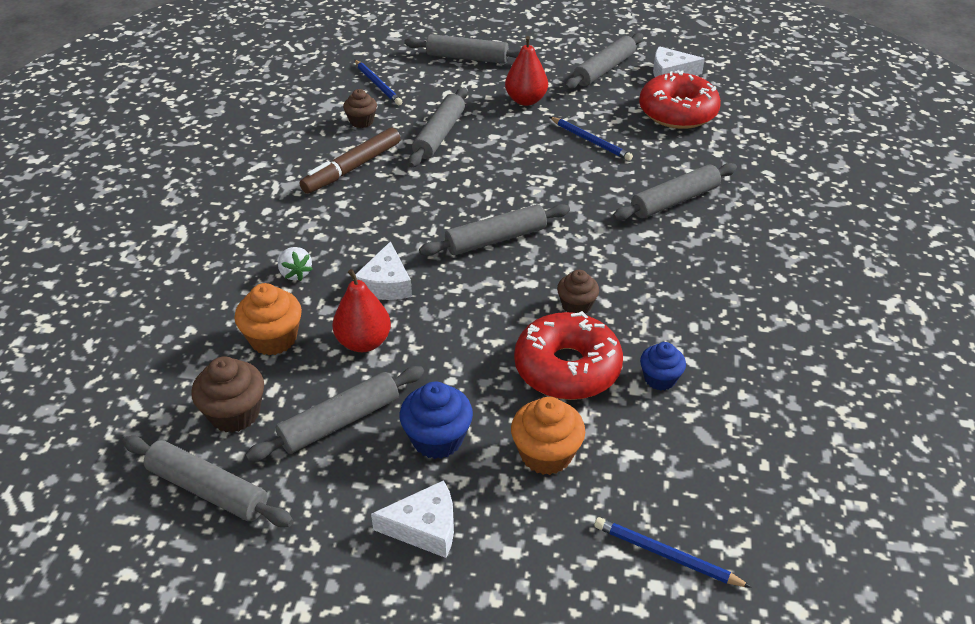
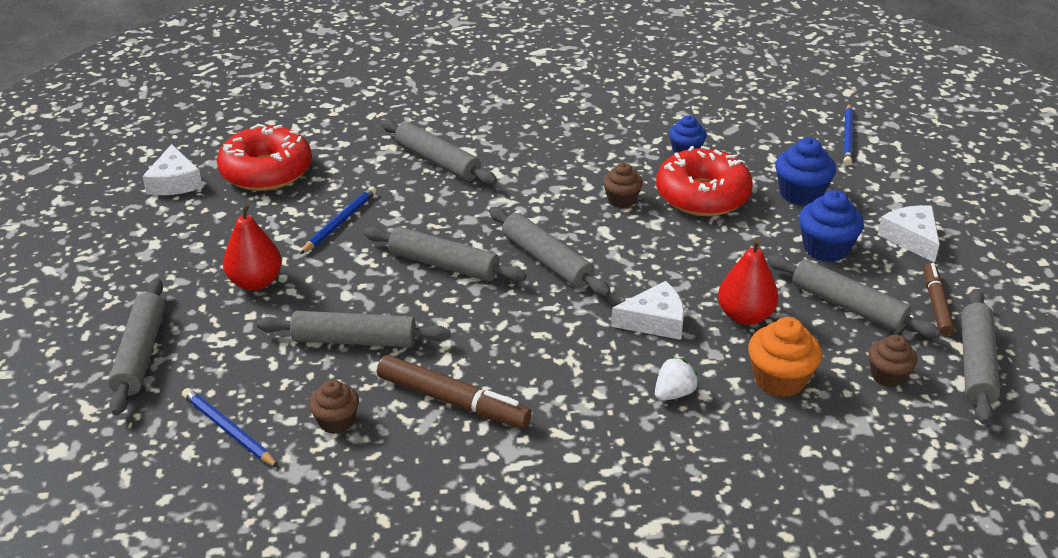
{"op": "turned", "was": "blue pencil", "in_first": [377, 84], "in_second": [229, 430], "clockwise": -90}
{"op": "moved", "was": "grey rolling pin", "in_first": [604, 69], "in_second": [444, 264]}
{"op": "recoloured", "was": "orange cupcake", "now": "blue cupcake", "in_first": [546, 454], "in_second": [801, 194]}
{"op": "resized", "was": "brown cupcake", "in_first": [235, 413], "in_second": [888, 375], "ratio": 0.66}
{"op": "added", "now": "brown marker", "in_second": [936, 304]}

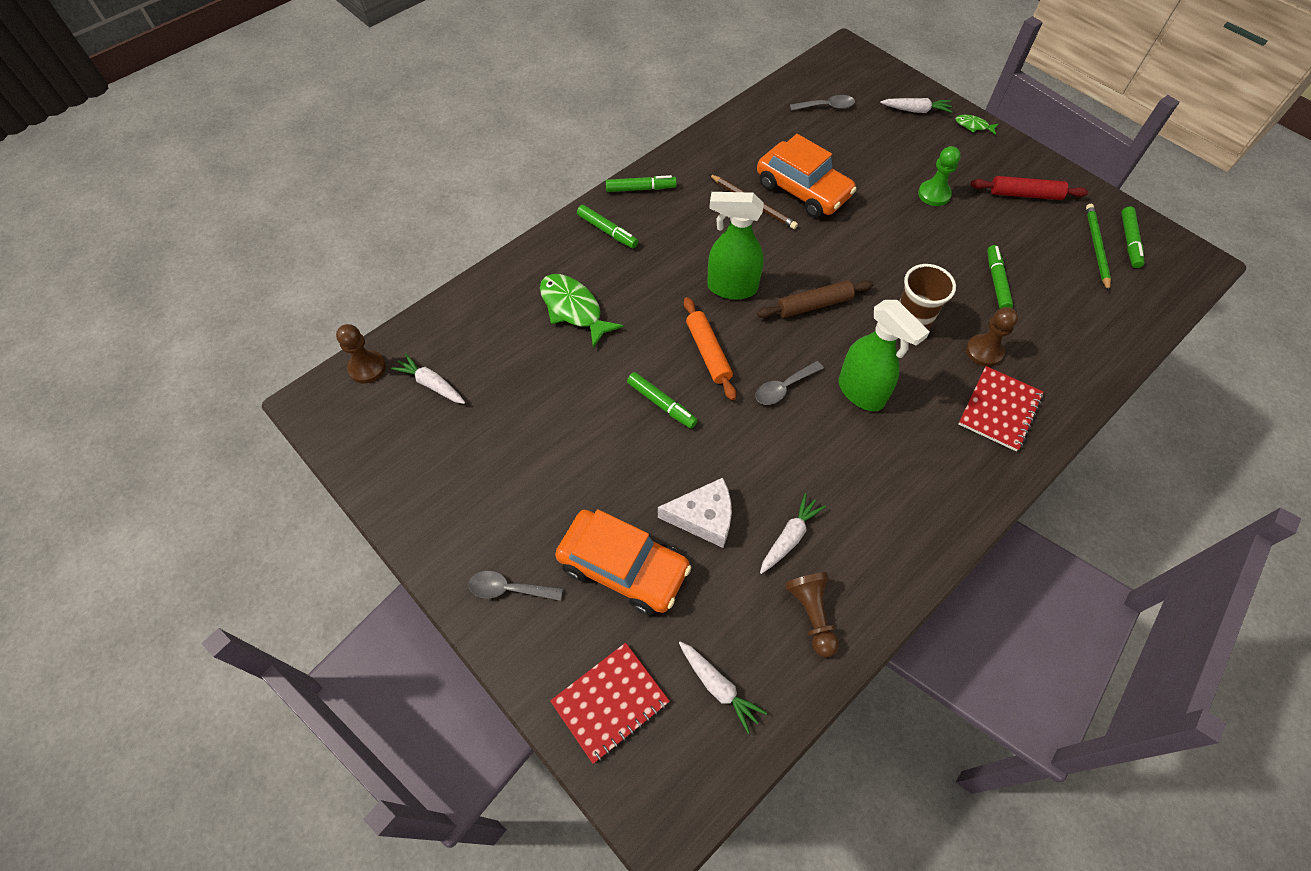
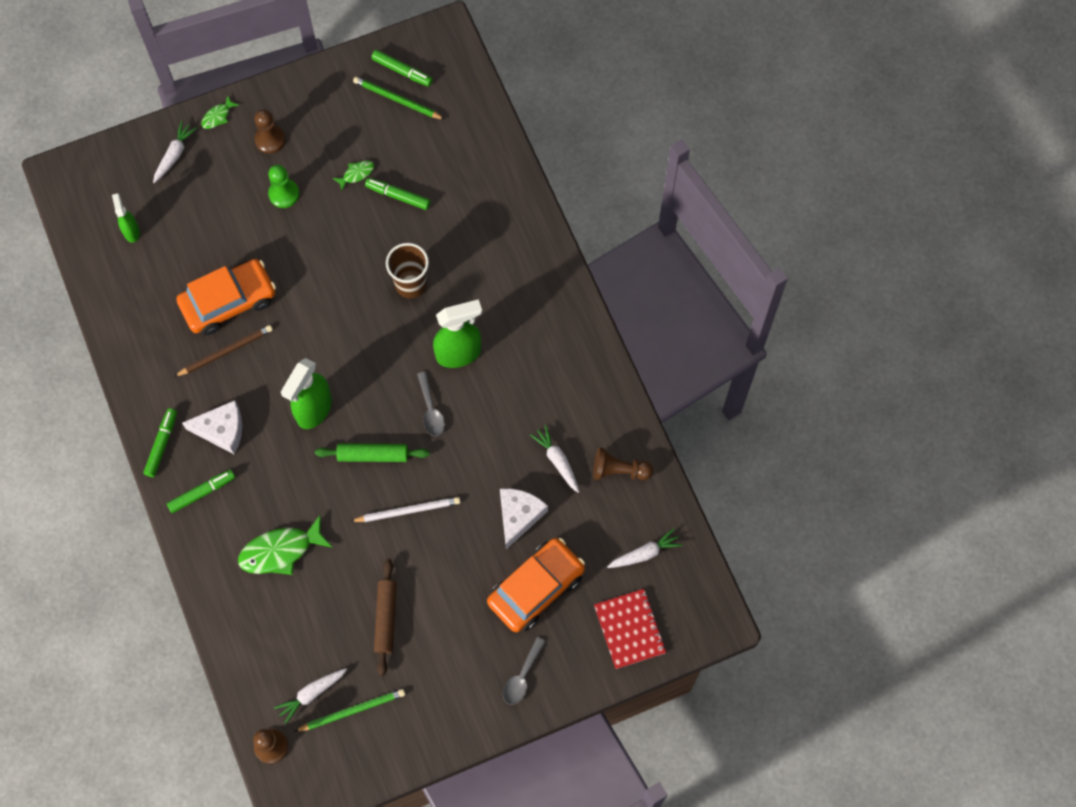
{"op": "replaced", "was": "grey spoon", "now": "green spray bottle", "in_first": [826, 107], "in_second": [131, 231]}
{"op": "added", "now": "white cheese", "in_second": [221, 430]}
{"op": "moved", "was": "brown pawn", "in_first": [984, 351], "in_second": [270, 140]}
{"op": "added", "now": "green pencil", "in_second": [352, 711]}
{"op": "recoloured", "was": "orange rolling pin", "now": "green rolling pin", "in_first": [708, 352], "in_second": [373, 455]}
{"op": "added", "now": "green fish", "in_second": [356, 174]}
{"op": "replaced", "was": "green marker", "now": "white pencil", "in_first": [661, 404], "in_second": [407, 511]}
{"op": "moved", "was": "brown rolling pin", "in_first": [814, 305], "in_second": [386, 618]}
{"op": "removed", "was": "red notebook", "in_first": [999, 409]}
{"op": "removed", "was": "red rolling pin", "in_first": [1025, 194]}

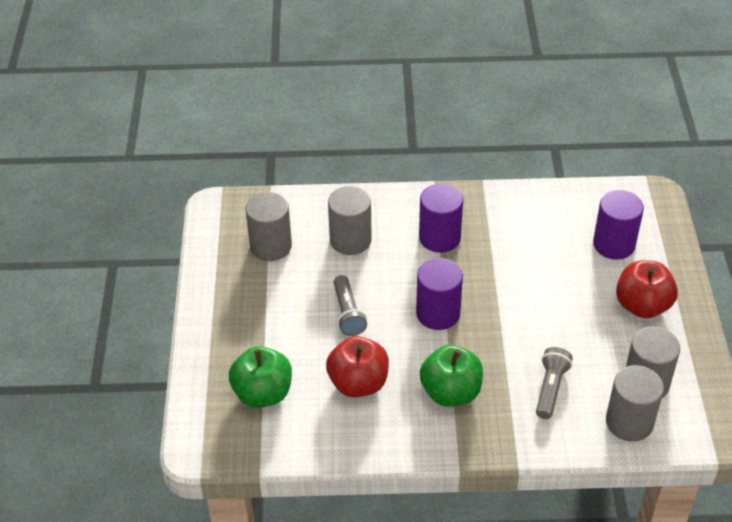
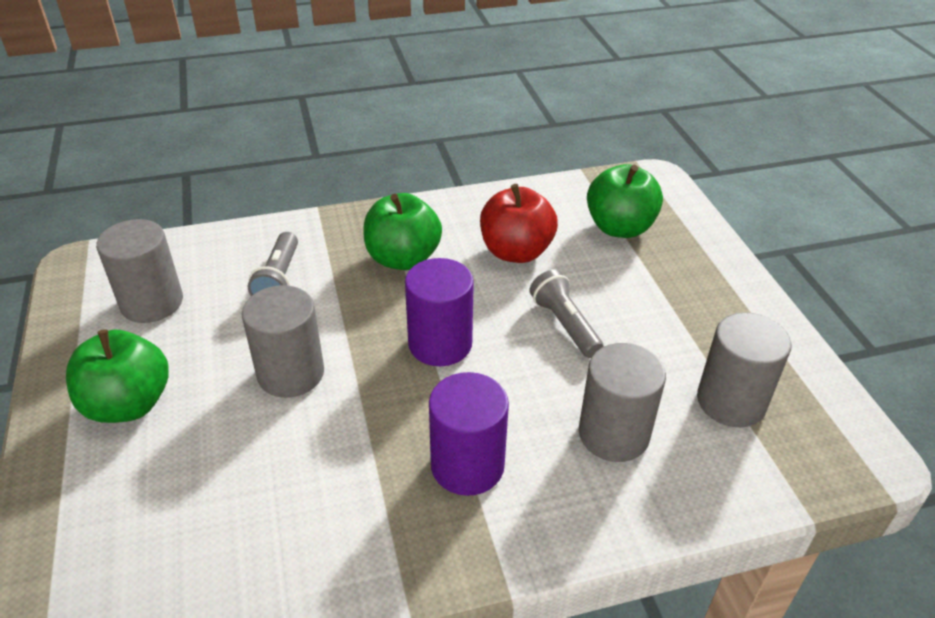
{"op": "recoloured", "was": "red apple", "now": "green apple", "in_first": [642, 305], "in_second": [128, 404]}
{"op": "moved", "was": "grey cylinder", "in_first": [629, 422], "in_second": [291, 373]}
{"op": "removed", "was": "purple cylinder", "in_first": [614, 244]}

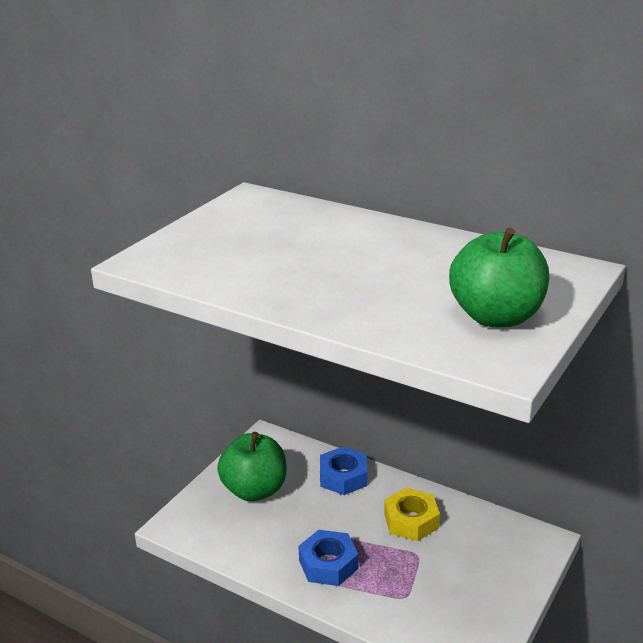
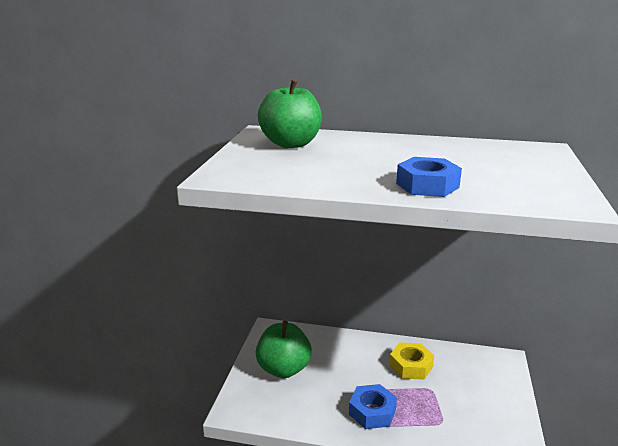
{"op": "moved", "was": "green apple", "in_first": [496, 317], "in_second": [291, 144]}
{"op": "moved", "was": "blue nut", "in_first": [343, 477], "in_second": [427, 185]}

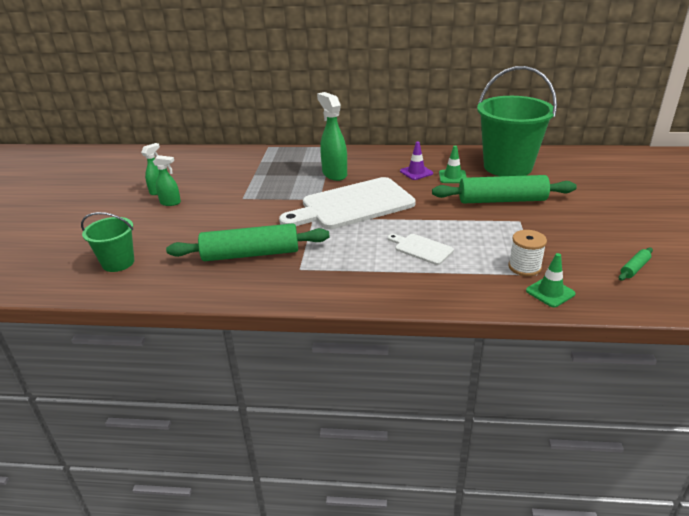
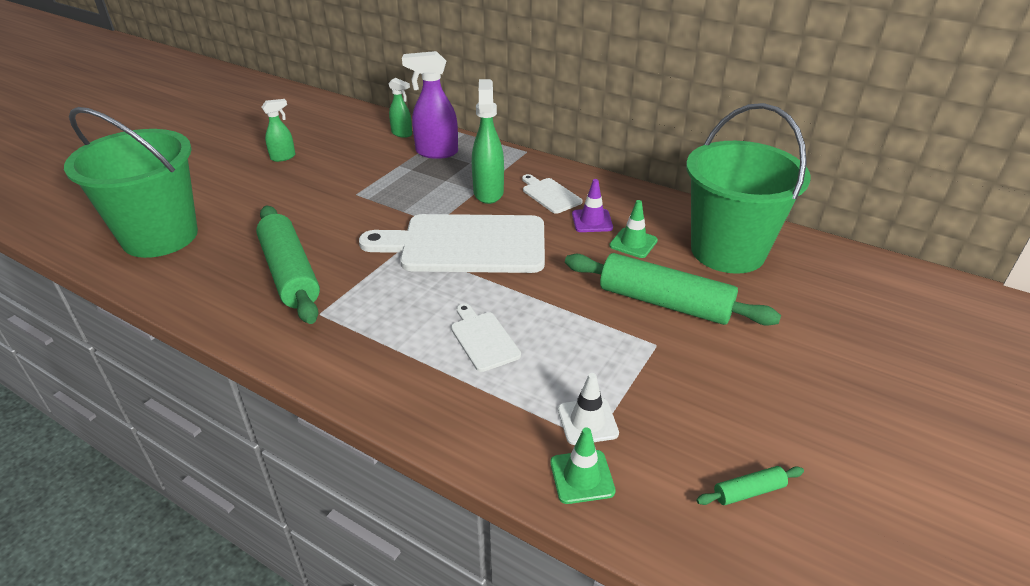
{"op": "resized", "was": "green bucket", "in_first": [118, 263], "in_second": [160, 236], "ratio": 1.93}
{"op": "turned", "was": "green rolling pin", "in_first": [251, 254], "in_second": [290, 273], "clockwise": 45}
{"op": "moved", "was": "green spray bottle", "in_first": [171, 203], "in_second": [402, 134]}
{"op": "added", "now": "purple spray bottle", "in_second": [436, 152]}
{"op": "added", "now": "white cutting board", "in_second": [550, 195]}
{"op": "replaced", "was": "white spool", "now": "white traffic cone", "in_first": [524, 267], "in_second": [587, 421]}

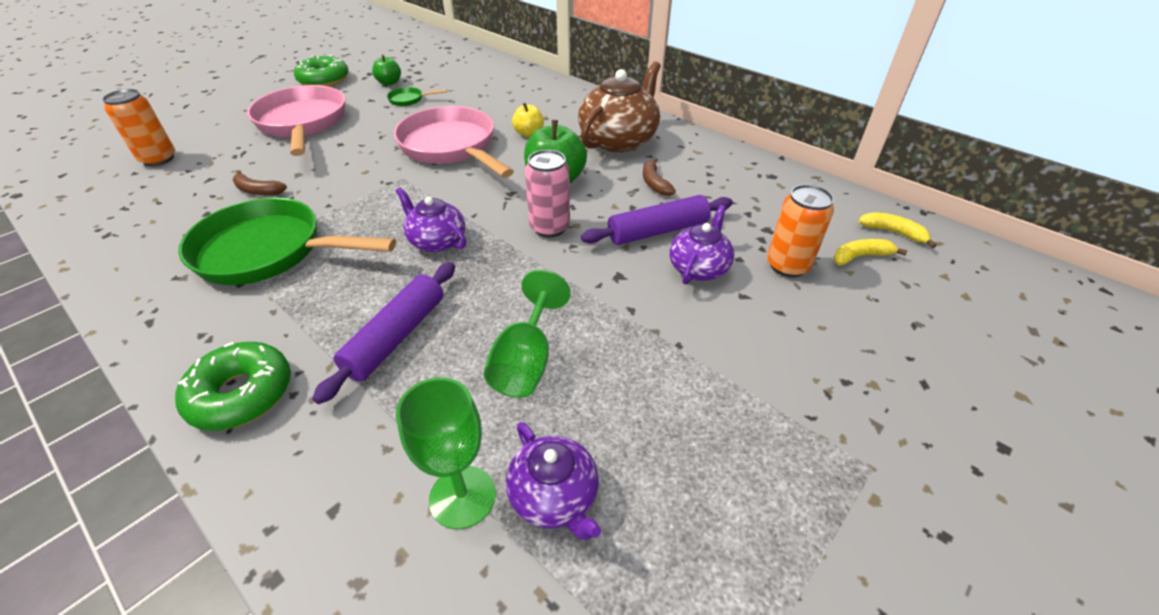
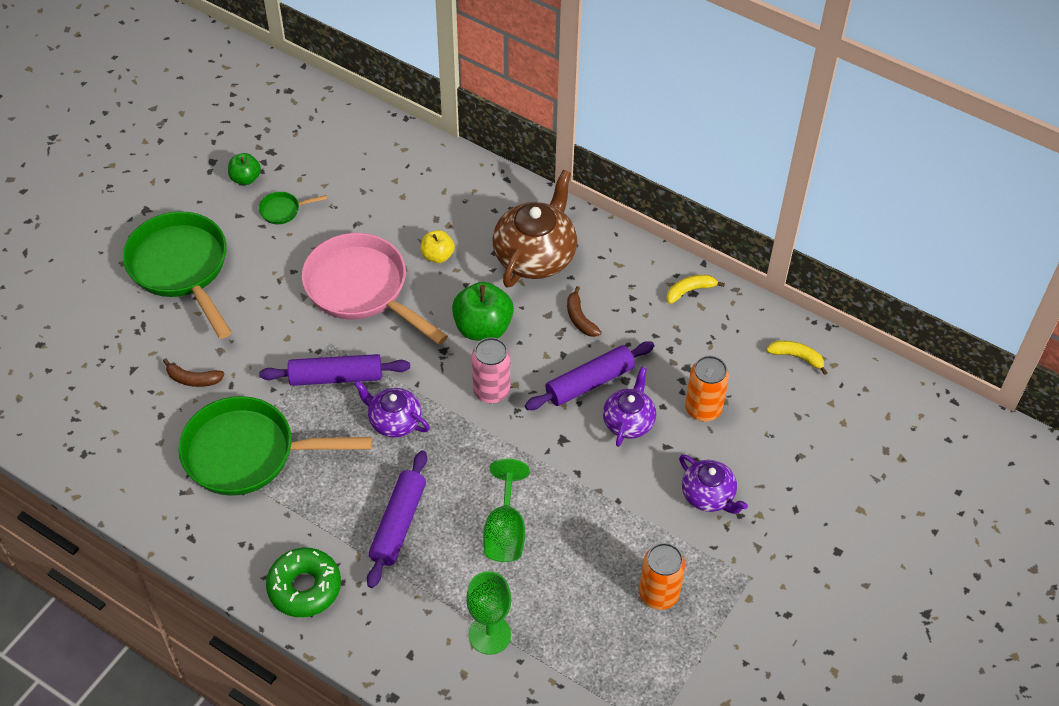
{"op": "recoloured", "was": "pink pan", "now": "green pan", "in_first": [303, 123], "in_second": [181, 268]}
{"op": "added", "now": "purple rolling pin", "in_second": [336, 377]}
{"op": "moved", "was": "orange can", "in_first": [158, 159], "in_second": [658, 594]}
{"op": "moved", "was": "yellow banana", "in_first": [860, 256], "in_second": [690, 290]}
{"op": "moved", "was": "purple teapot", "in_first": [554, 496], "in_second": [708, 495]}
{"op": "removed", "was": "green donut", "in_first": [324, 80]}

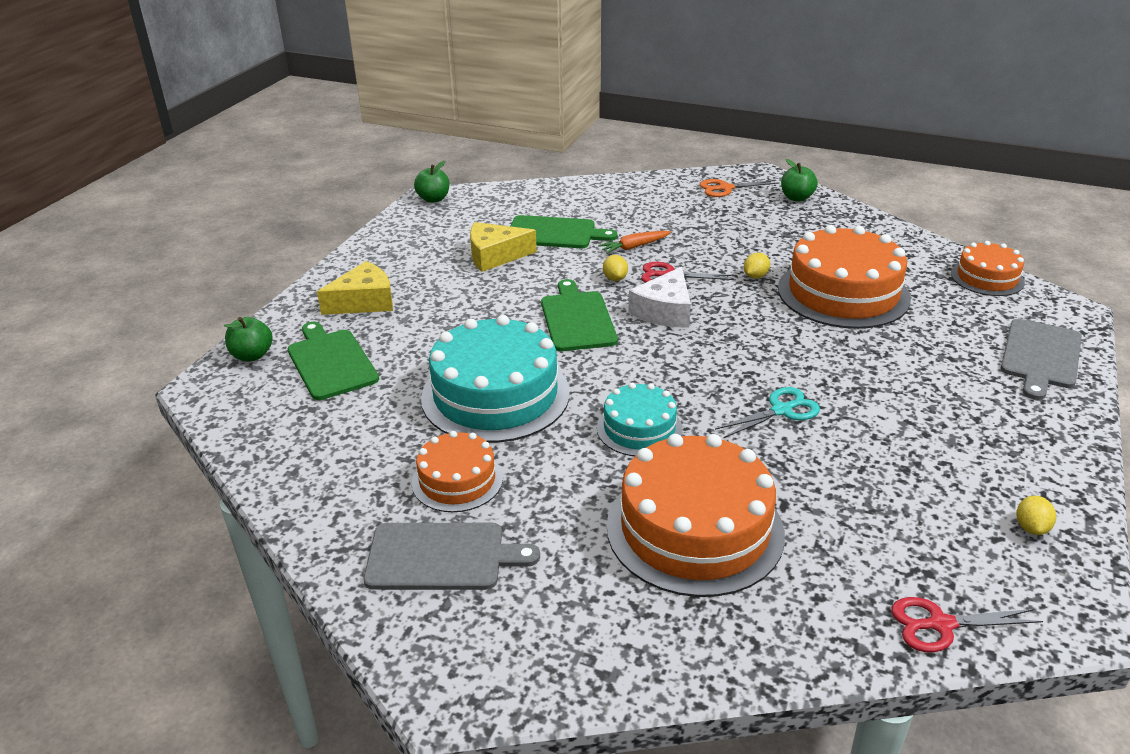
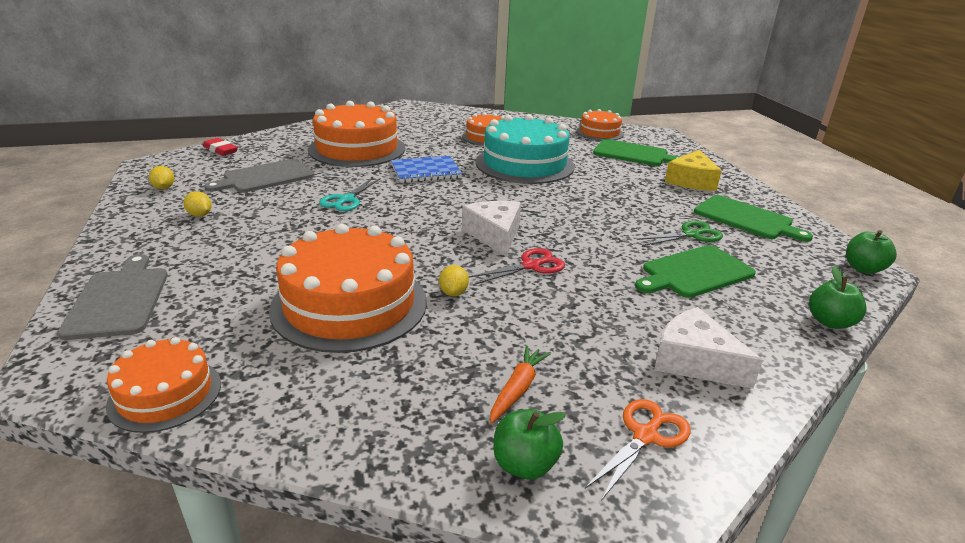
{"op": "moved", "was": "yellow lemon", "in_first": [615, 278], "in_second": [200, 215]}
{"op": "replaced", "was": "red scissors", "now": "red eraser", "in_first": [940, 625], "in_second": [220, 150]}
{"op": "moved", "was": "grey cutting board", "in_first": [441, 556], "in_second": [265, 177]}
{"op": "replaced", "was": "turquoise cake", "now": "blue notebook", "in_first": [639, 428], "in_second": [426, 171]}
{"op": "moved", "was": "orange carrot", "in_first": [634, 247], "in_second": [517, 389]}
{"op": "added", "now": "orange cake", "in_second": [599, 132]}
{"op": "replaced", "was": "yellow cheese", "now": "green scissors", "in_first": [495, 256], "in_second": [691, 234]}
{"op": "added", "now": "white cheese", "in_second": [694, 361]}
{"op": "moved", "was": "green cutting board", "in_first": [577, 319], "in_second": [746, 218]}
{"op": "moved", "was": "green apple", "in_first": [252, 355], "in_second": [830, 322]}

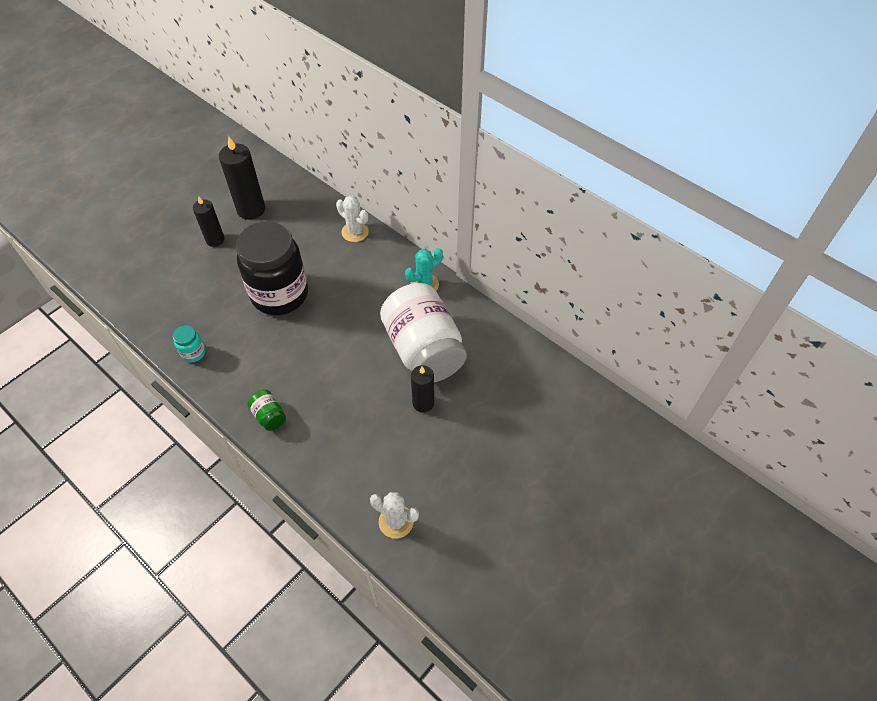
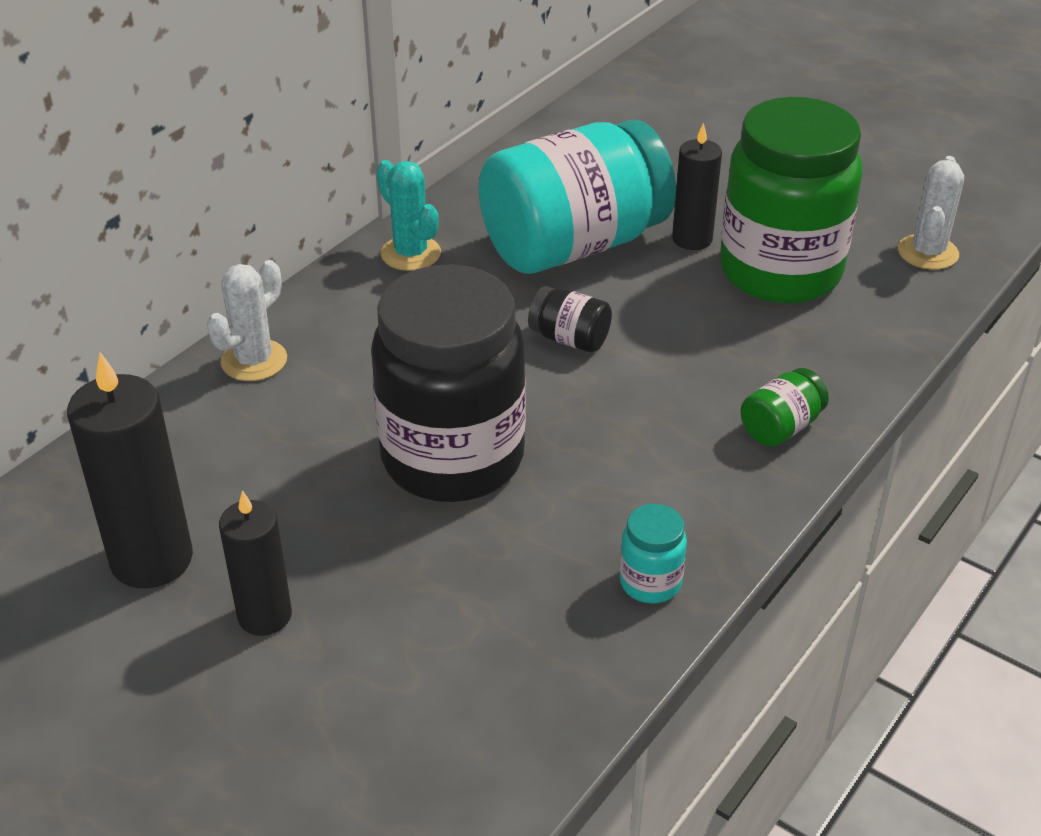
{"op": "recoloured", "was": "white jar", "now": "turquoise jar", "in_first": [423, 350], "in_second": [574, 245]}
{"op": "added", "now": "black jar", "in_second": [569, 339]}
{"op": "added", "now": "green jar", "in_second": [780, 272]}

